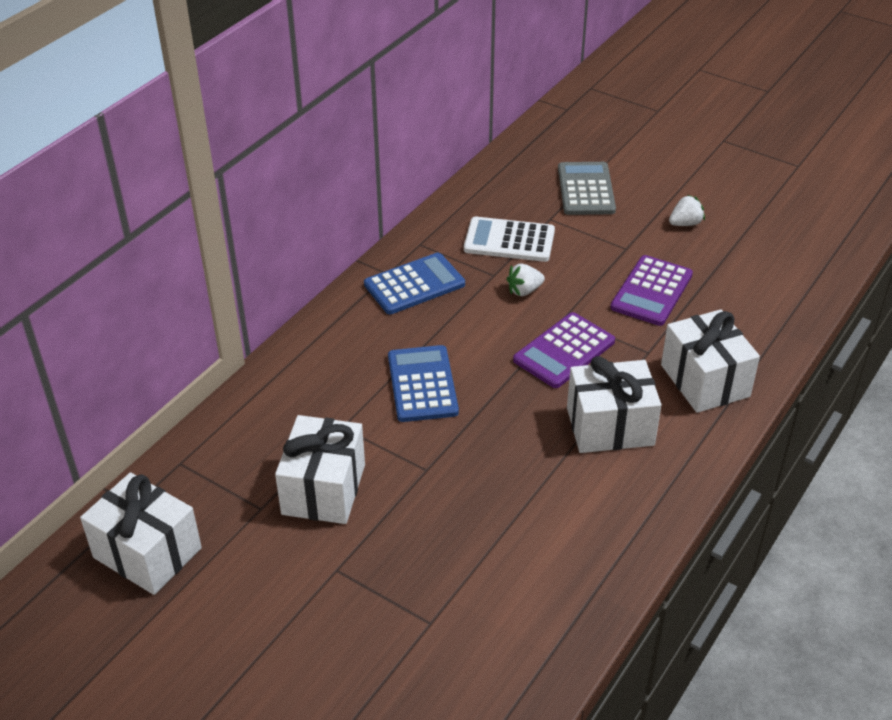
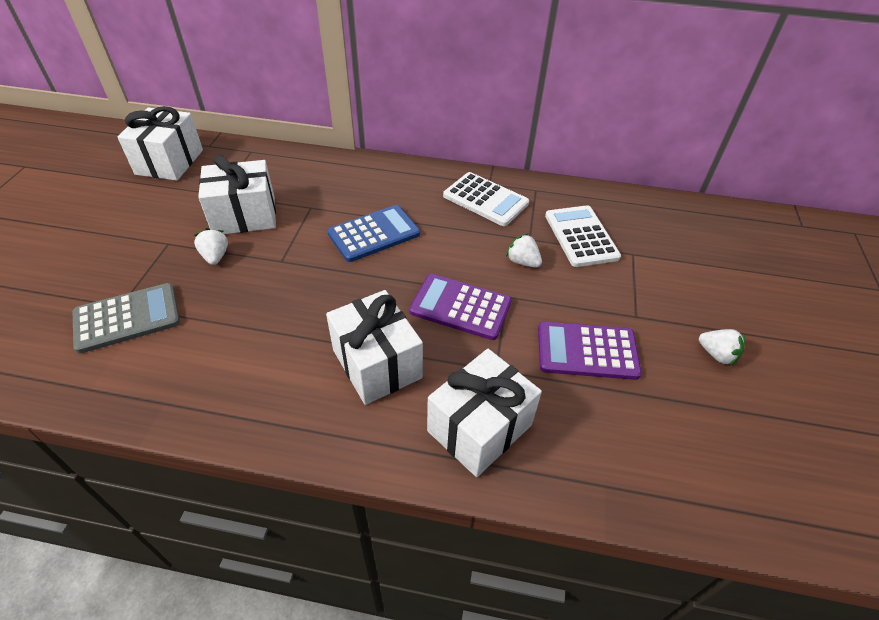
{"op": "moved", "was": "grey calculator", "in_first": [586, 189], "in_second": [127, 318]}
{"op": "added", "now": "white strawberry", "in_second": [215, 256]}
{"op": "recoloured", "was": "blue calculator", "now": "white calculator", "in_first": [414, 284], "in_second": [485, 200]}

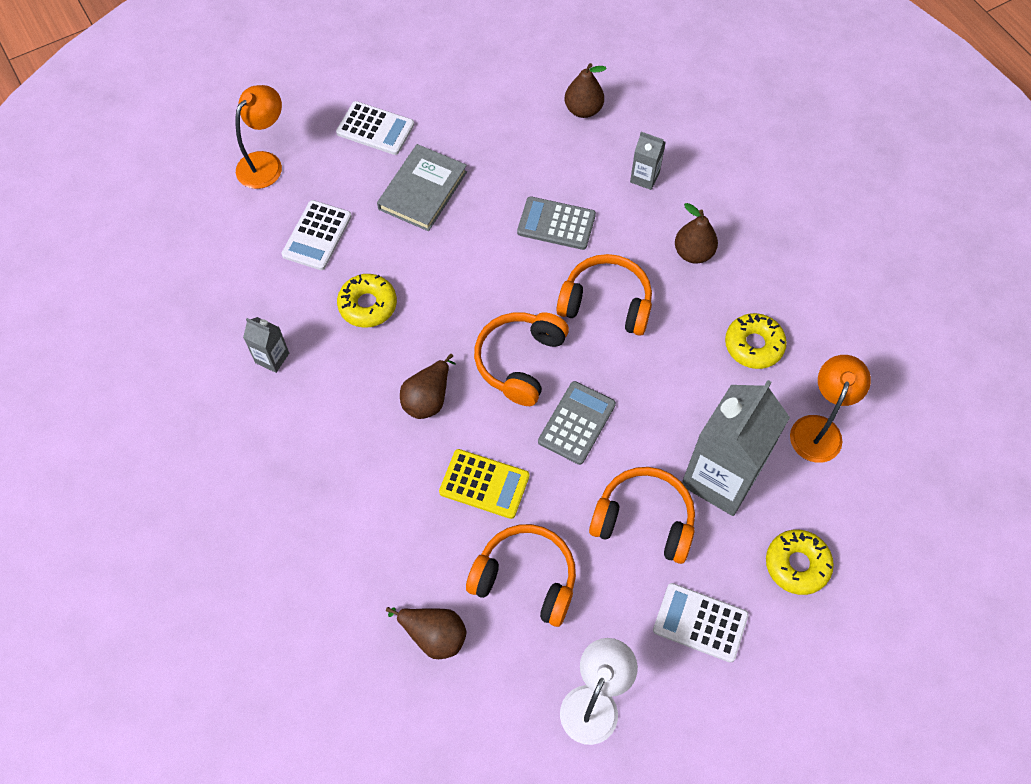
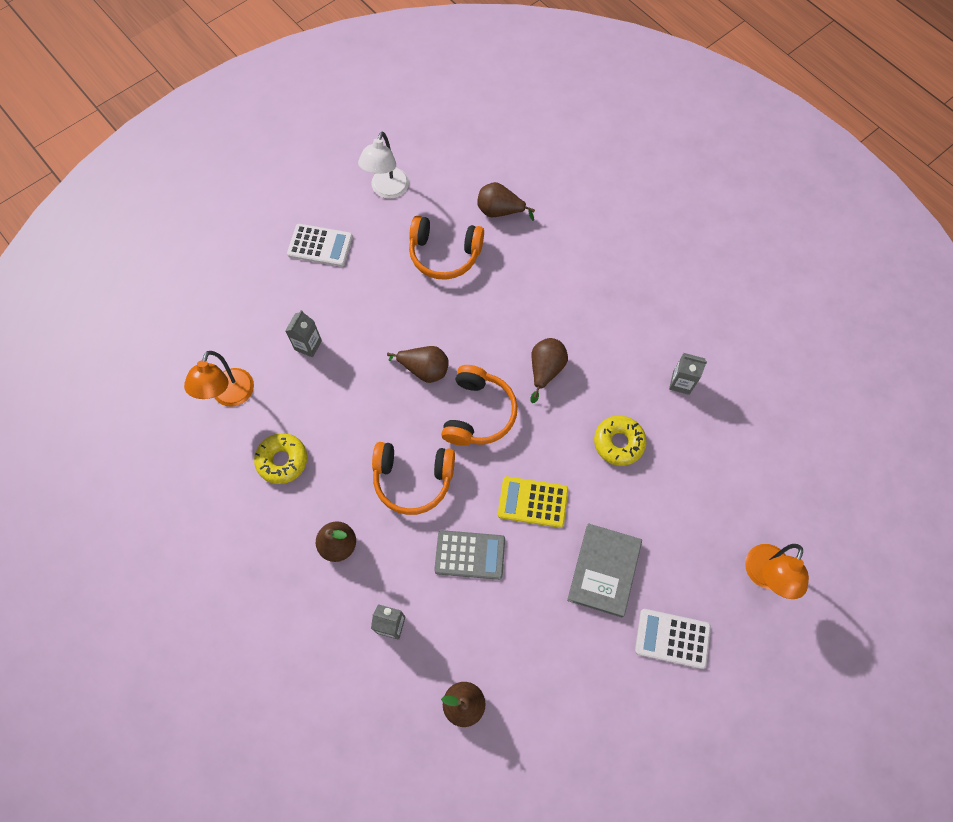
{"op": "resized", "was": "grey carton", "in_first": [721, 477], "in_second": [308, 345], "ratio": 0.44}
{"op": "replaced", "was": "grey calculator", "now": "brown pear", "in_first": [576, 423], "in_second": [424, 369]}
{"op": "moved", "was": "yellow calculator", "in_first": [484, 484], "in_second": [532, 502]}
{"op": "removed", "was": "white calculator", "in_first": [317, 236]}
{"op": "removed", "was": "orange headphones", "in_first": [644, 520]}
{"op": "removed", "was": "yellow donut", "in_first": [797, 564]}

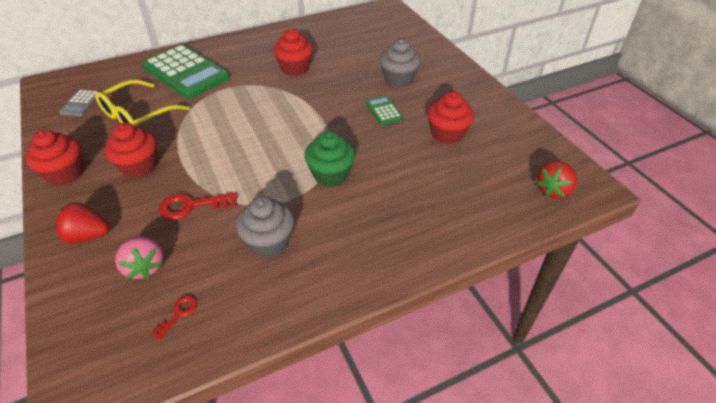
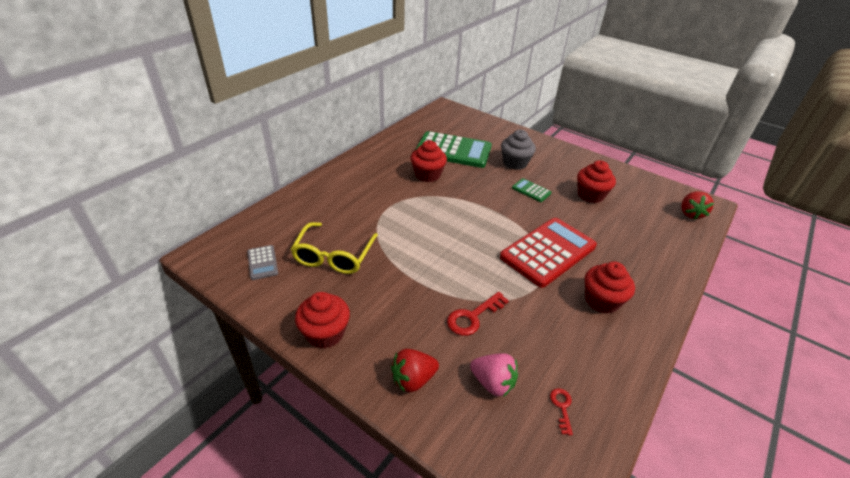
{"op": "moved", "was": "green calculator", "in_first": [186, 72], "in_second": [453, 151]}
{"op": "replaced", "was": "green cupcake", "now": "red calculator", "in_first": [331, 174], "in_second": [548, 252]}
{"op": "moved", "was": "red cupcake", "in_first": [139, 166], "in_second": [601, 301]}
{"op": "removed", "was": "grey cupcake", "in_first": [269, 242]}

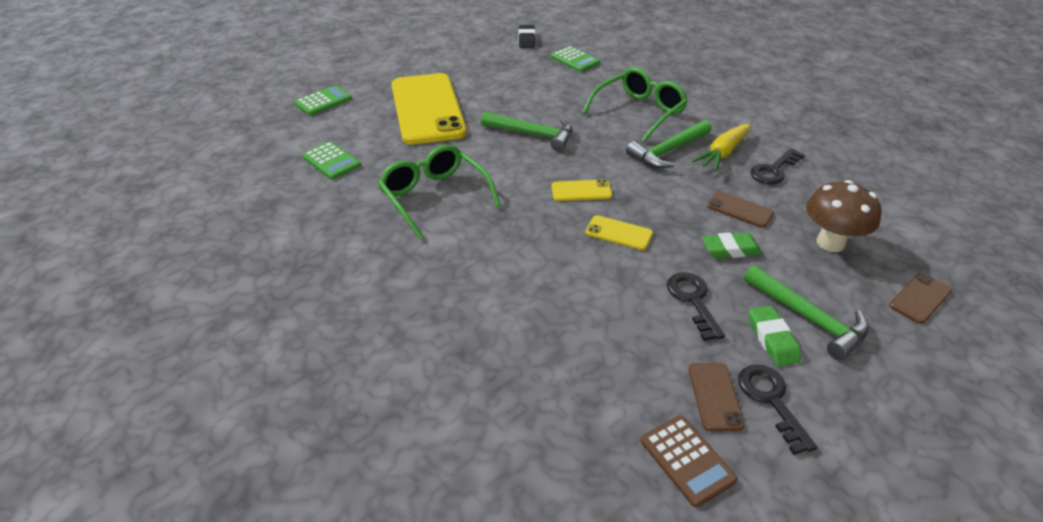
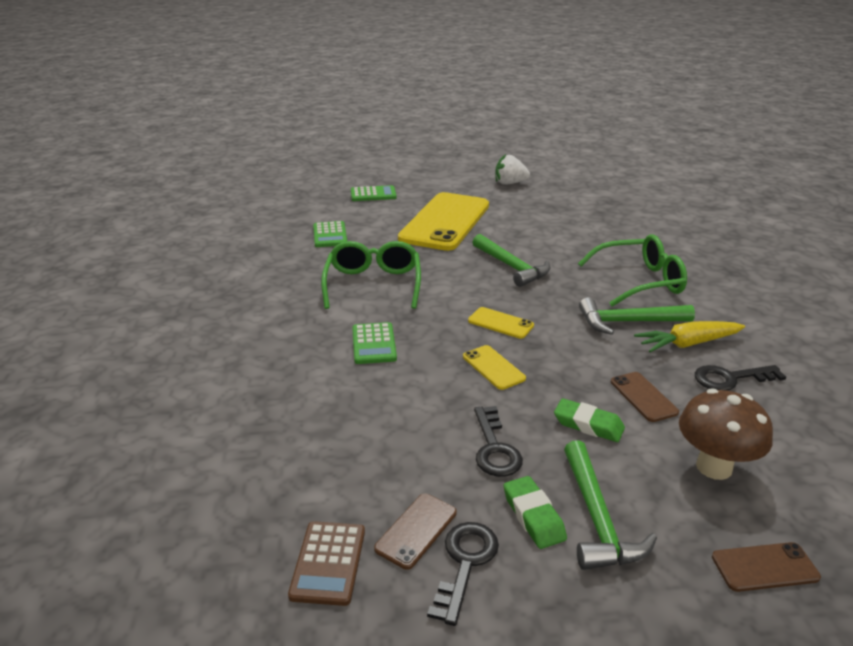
{"op": "moved", "was": "green calculator", "in_first": [575, 60], "in_second": [373, 344]}
{"op": "turned", "was": "black key", "in_first": [693, 300], "in_second": [495, 448], "clockwise": 150}
{"op": "added", "now": "white strawberry", "in_second": [510, 183]}
{"op": "turned", "was": "green eraser", "in_first": [772, 339], "in_second": [533, 516], "clockwise": -45}
{"op": "removed", "was": "black eraser", "in_first": [526, 40]}

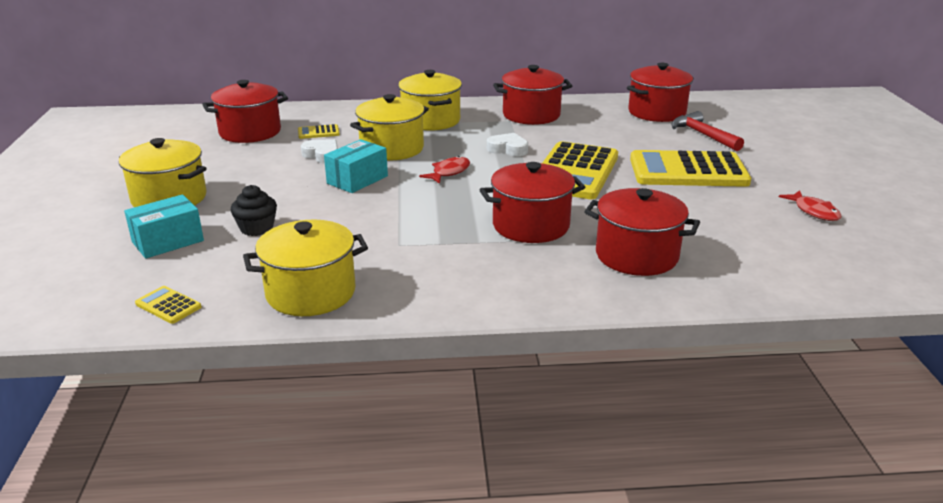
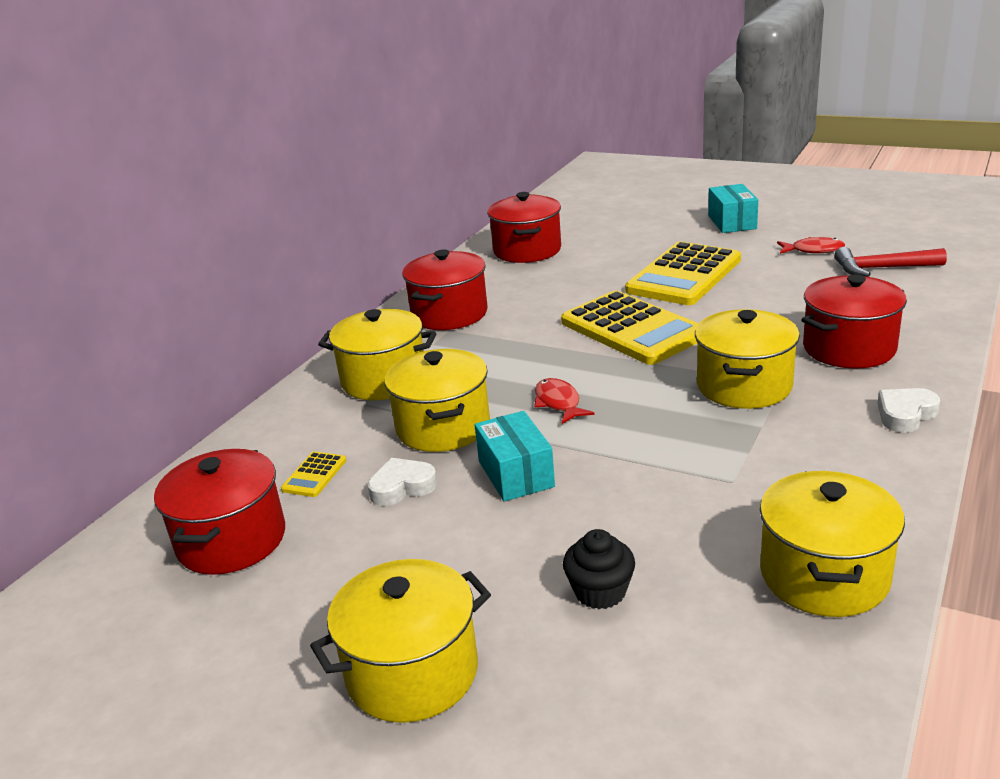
{"op": "recoloured", "was": "red pot", "now": "yellow pot", "in_first": [531, 225], "in_second": [744, 386]}
{"op": "moved", "was": "turquoise box", "in_first": [168, 241], "in_second": [732, 222]}
{"op": "moved", "was": "red hammer", "in_first": [703, 135], "in_second": [882, 268]}
{"op": "moved", "was": "white heart", "in_first": [508, 149], "in_second": [905, 415]}
{"op": "removed", "was": "yellow calculator", "in_first": [168, 305]}

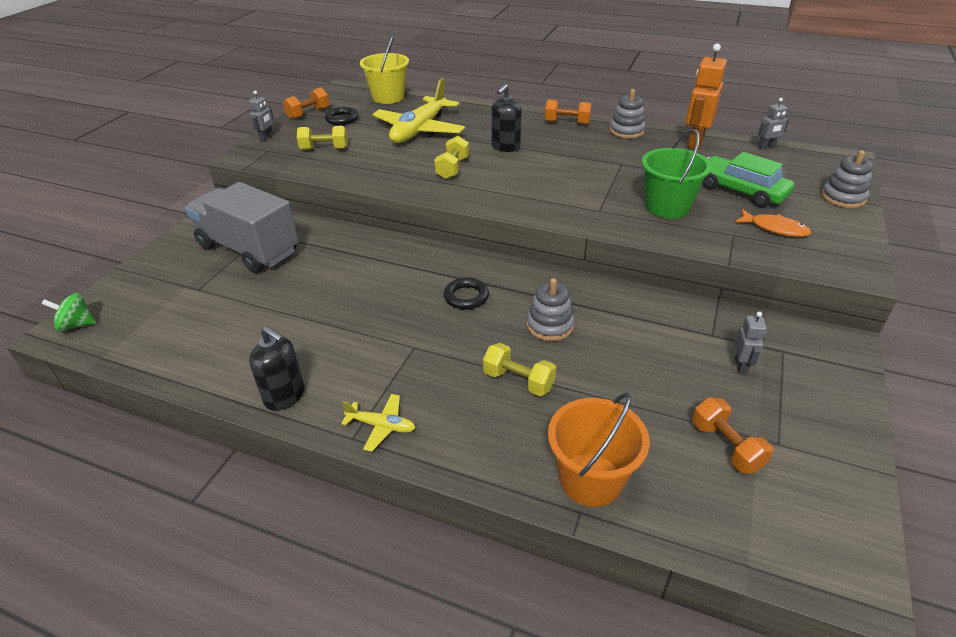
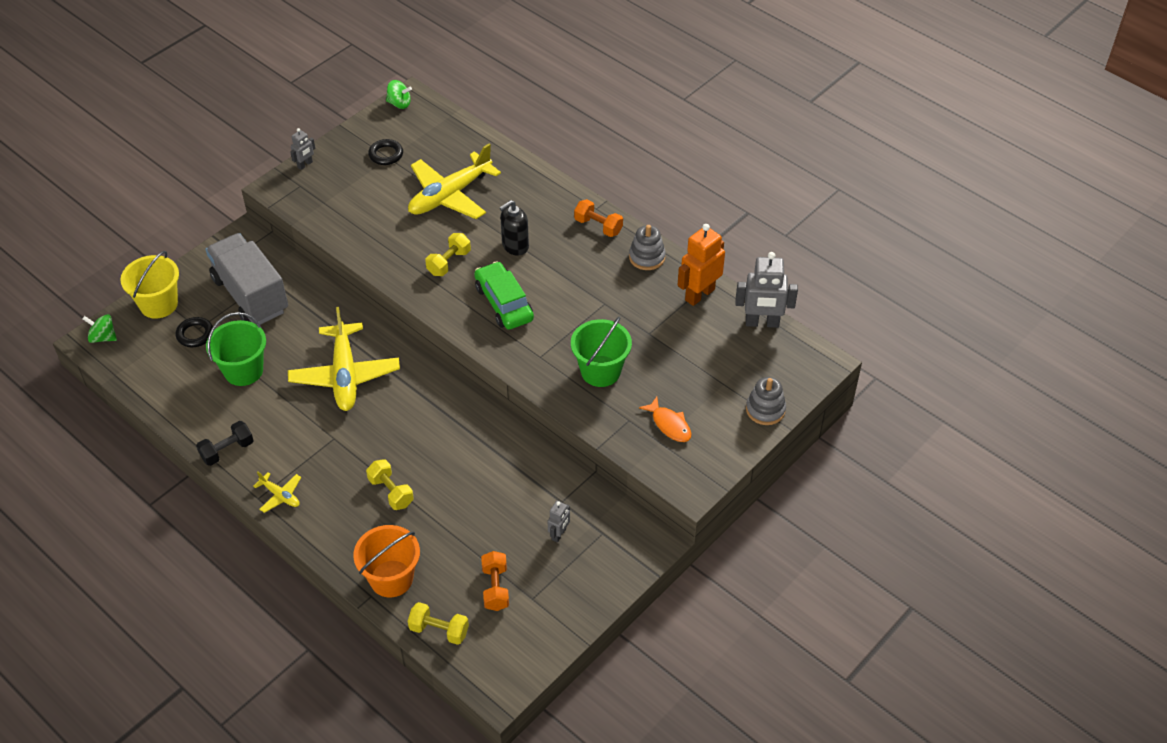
{"op": "moved", "was": "yellow bucket", "in_first": [388, 97], "in_second": [159, 304]}
{"op": "moved", "was": "black ring", "in_first": [466, 297], "in_second": [195, 334]}
{"op": "replaced", "was": "black soap dispenser", "now": "black dumbbell", "in_first": [285, 396], "in_second": [227, 450]}
{"op": "added", "now": "green bucket", "in_second": [243, 370]}
{"op": "added", "now": "yellow plane", "in_second": [345, 375]}
{"op": "added", "now": "green spinning top", "in_second": [399, 104]}
{"op": "moved", "was": "yellow dumbbell", "in_first": [324, 149], "in_second": [439, 630]}
{"op": "moved", "was": "green car", "in_first": [740, 191], "in_second": [504, 303]}
{"op": "resized", "was": "grey robot", "in_first": [766, 147], "in_second": [762, 323], "ratio": 1.92}
{"op": "removed", "was": "orange dumbbell", "in_first": [308, 113]}
{"op": "removed", "was": "grey stacking toy", "in_first": [550, 325]}

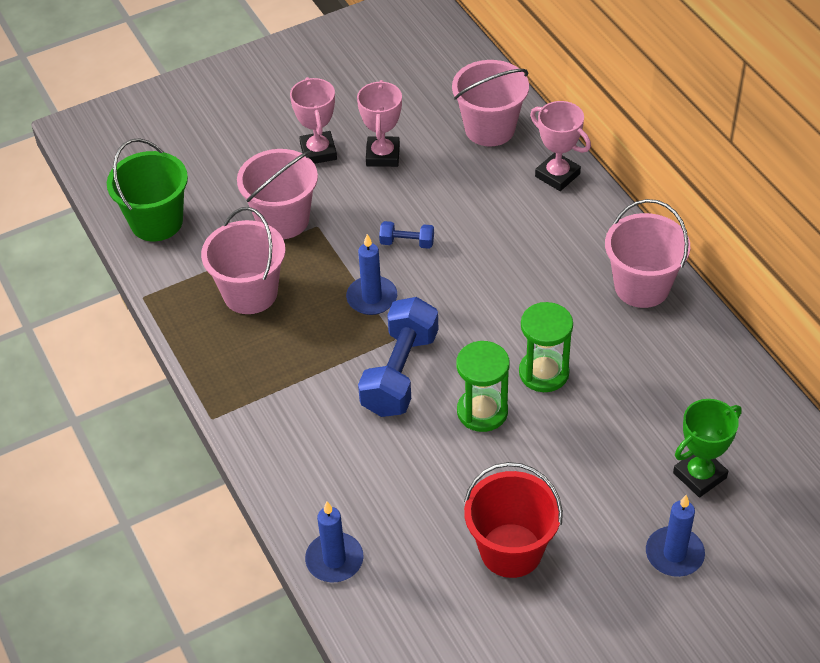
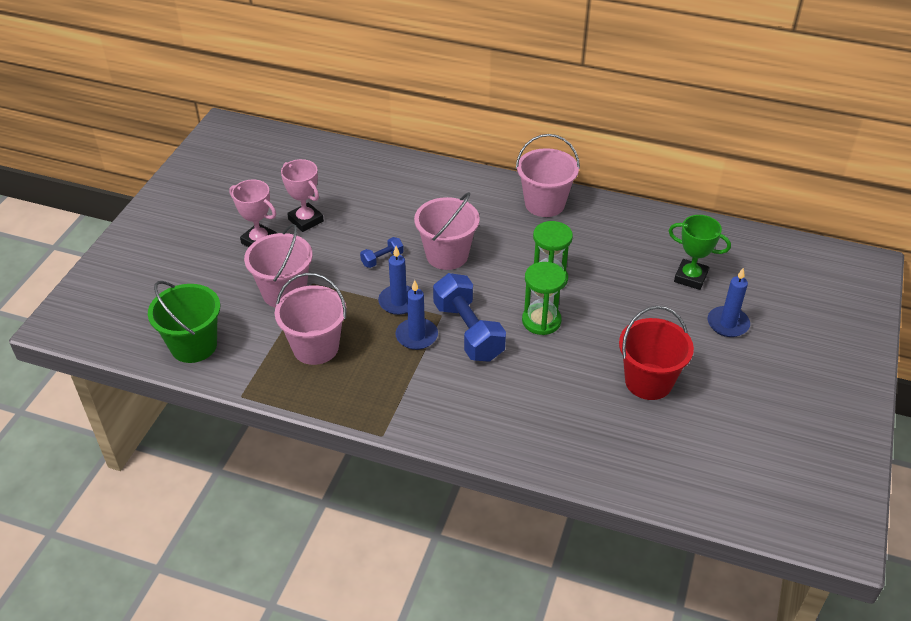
{"op": "moved", "was": "blue candle", "in_first": [334, 560], "in_second": [416, 336]}
{"op": "moved", "was": "pink bucket", "in_first": [490, 129], "in_second": [447, 255]}
{"op": "turned", "was": "green trophy", "in_first": [699, 475], "in_second": [690, 277], "clockwise": -75}
{"op": "removed", "was": "pink trophy", "in_first": [557, 175]}

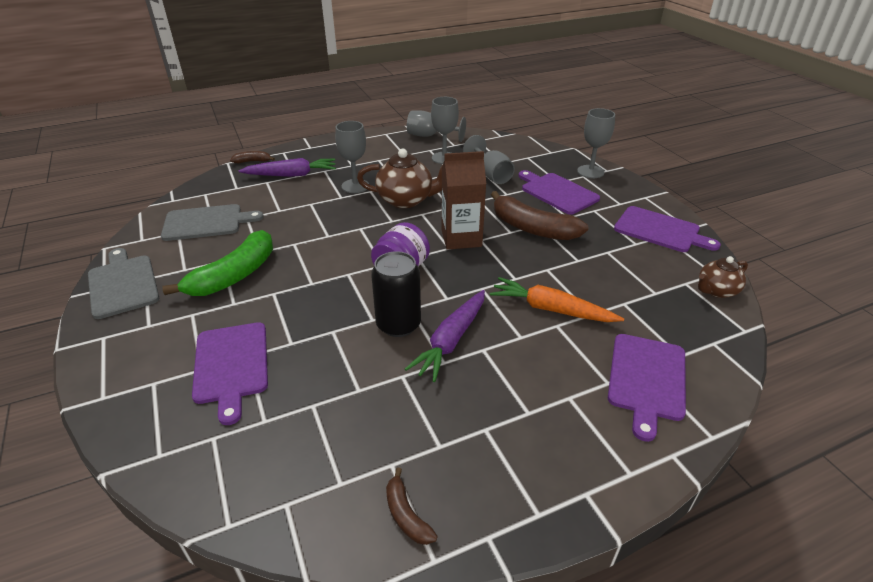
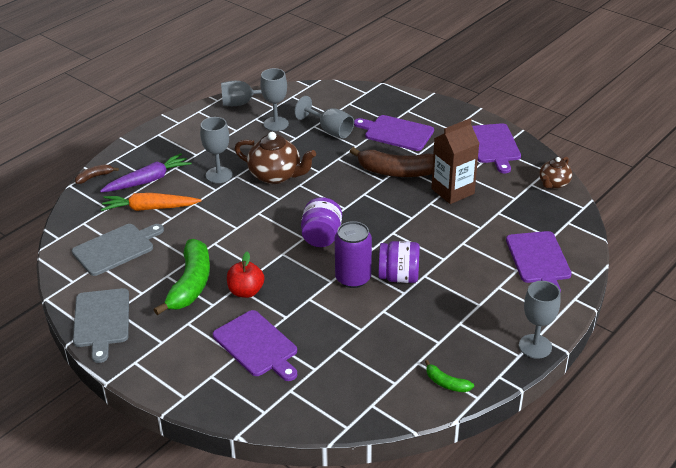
{"op": "turned", "was": "grey cutting board", "in_first": [122, 284], "in_second": [101, 321], "clockwise": -135}
{"op": "moved", "was": "orange carrot", "in_first": [551, 309], "in_second": [150, 208]}
{"op": "added", "now": "red apple", "in_second": [246, 291]}
{"op": "turned", "was": "brown teapot", "in_first": [406, 200], "in_second": [276, 176], "clockwise": 45}
{"op": "recoloured", "was": "black can", "now": "purple can", "in_first": [398, 324], "in_second": [353, 278]}
{"op": "replaced", "was": "purple carrot", "now": "purple jar", "in_first": [451, 340], "in_second": [398, 277]}
{"op": "recoloured", "was": "brown banana", "now": "green banana", "in_first": [406, 515], "in_second": [446, 383]}
{"op": "moved", "was": "brown carton", "in_first": [461, 238], "in_second": [452, 191]}
{"op": "turned", "was": "purple cutting board", "in_first": [660, 230], "in_second": [493, 145], "clockwise": 75}
{"op": "moved", "was": "grey goblet", "in_first": [590, 172], "in_second": [535, 346]}

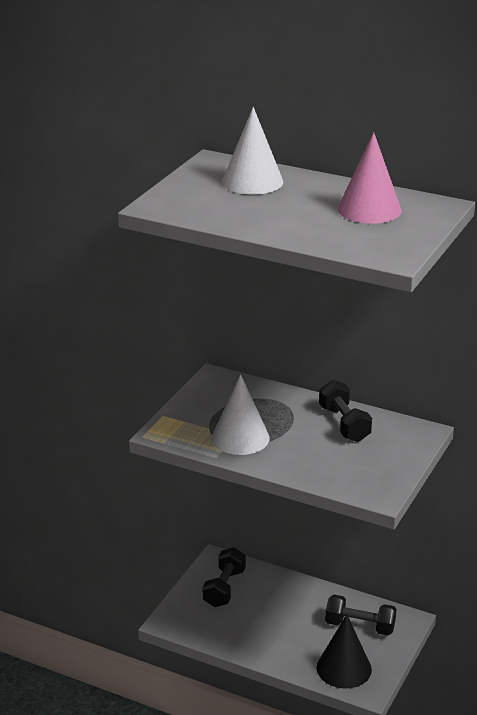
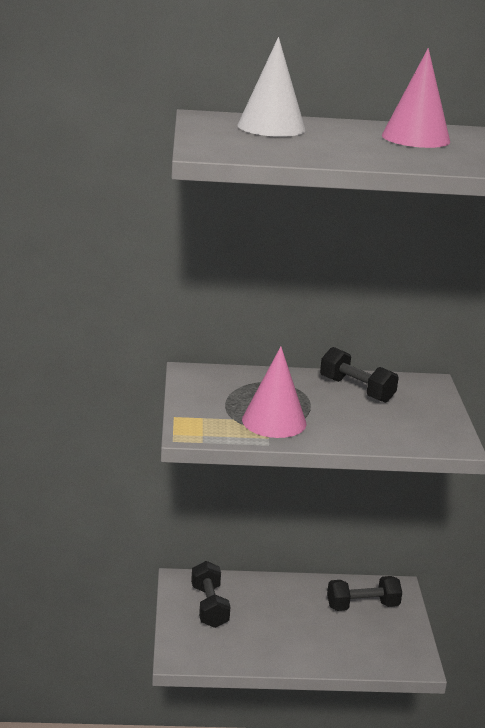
{"op": "recoloured", "was": "white cone", "now": "pink cone", "in_first": [240, 438], "in_second": [274, 421]}
{"op": "removed", "was": "black cone", "in_first": [344, 668]}

